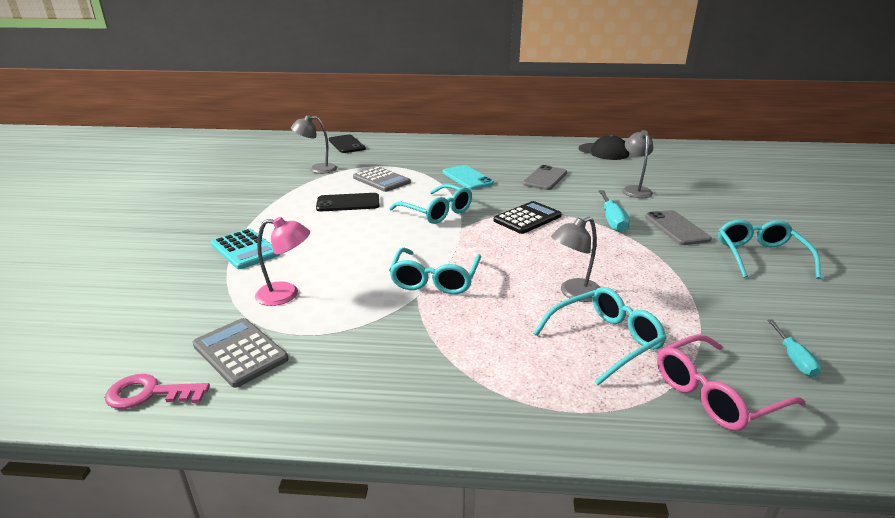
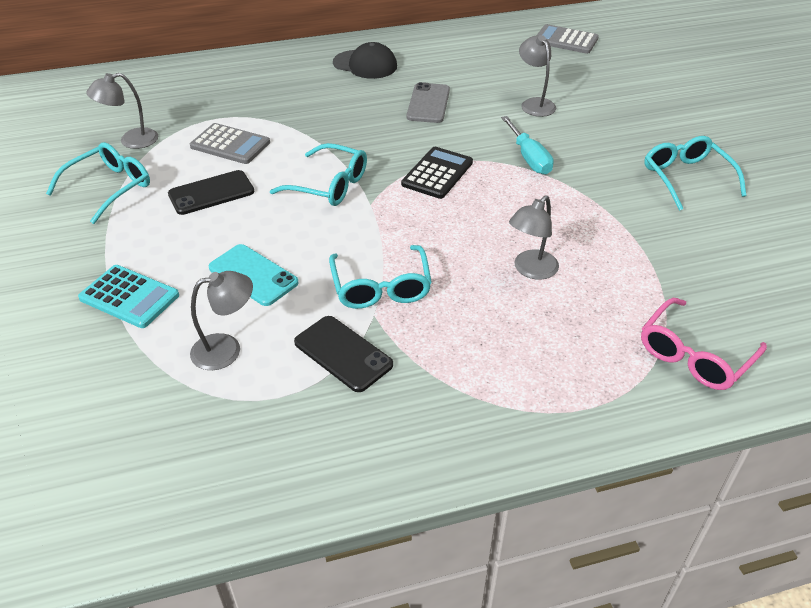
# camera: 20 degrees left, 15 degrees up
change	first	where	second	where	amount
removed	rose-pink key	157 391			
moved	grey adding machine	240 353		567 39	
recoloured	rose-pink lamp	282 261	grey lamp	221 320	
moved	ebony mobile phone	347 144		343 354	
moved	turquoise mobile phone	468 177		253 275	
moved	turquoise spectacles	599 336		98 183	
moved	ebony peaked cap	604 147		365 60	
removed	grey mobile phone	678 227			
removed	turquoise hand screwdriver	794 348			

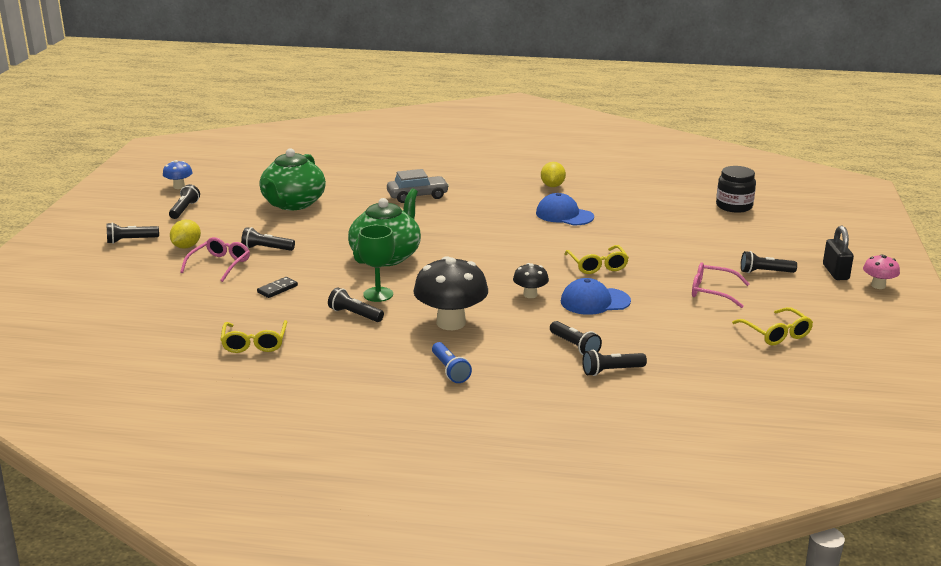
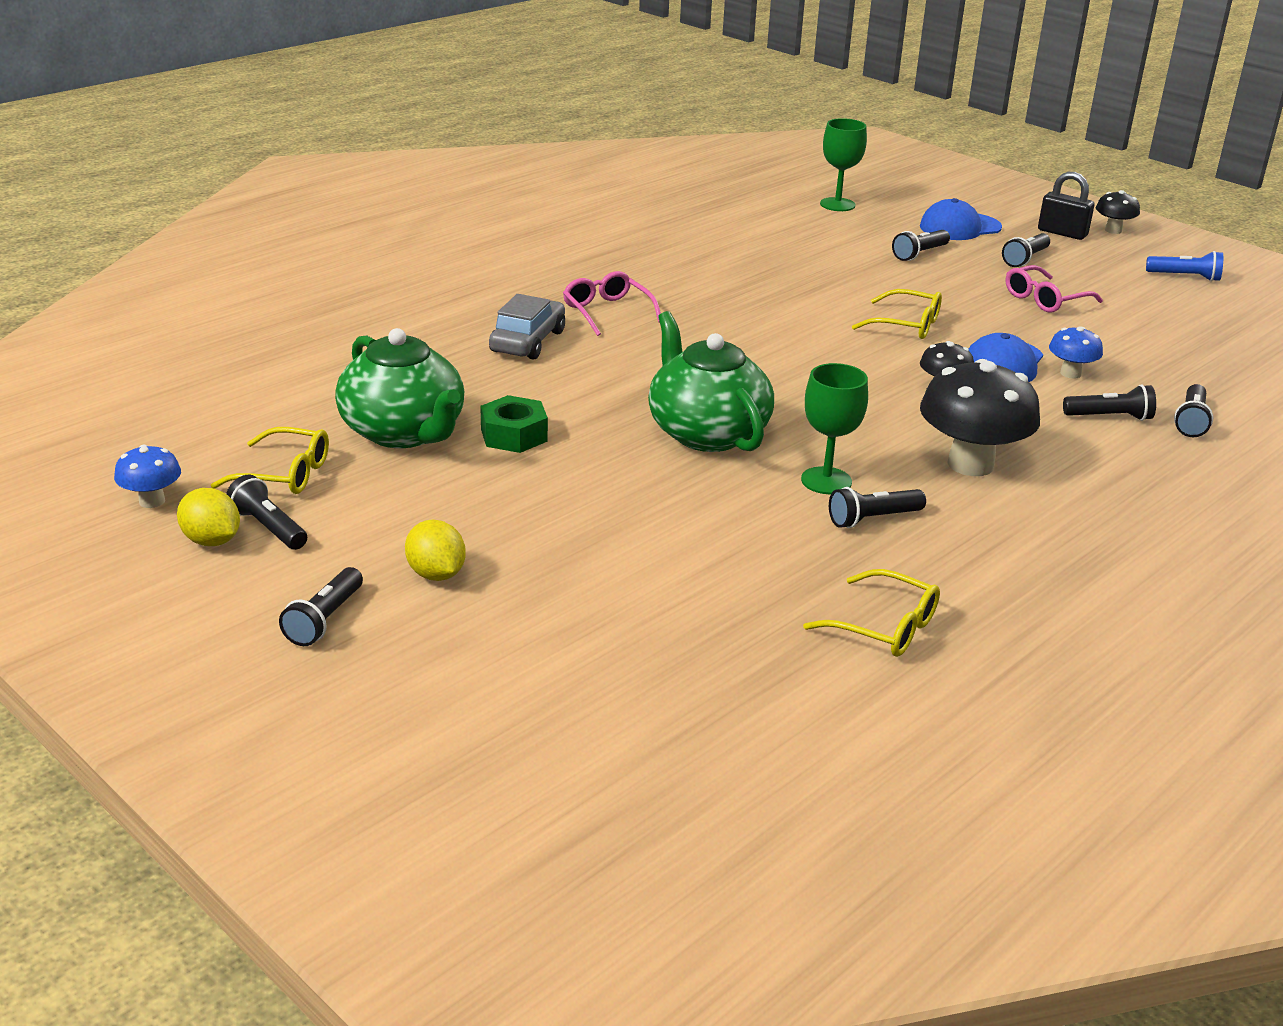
# camera: 55 degrees left, 5 degrees up
change	first	where	second	where	amount
moved	rose-pink spectacles	215 259		612 303	
moved	ebony flashlight	268 239		921 245	
removed	ebony domino piece	277 287			
moved	royal blue flashlight	452 362		1184 266	
moved	royal blue peaked cap	565 209		961 219	
moved	yellow toy lemon	553 174		208 517	
replaced	ebony jar	736 189	emerald goblet	843 164	
moved	yellow spectacles	772 326		270 460	
recoloured	rose-pink toadstool	881 271	ebony toadstool	1118 212	
added			emerald hex nut	514 424	
added			royal blue toadstool	1076 352	

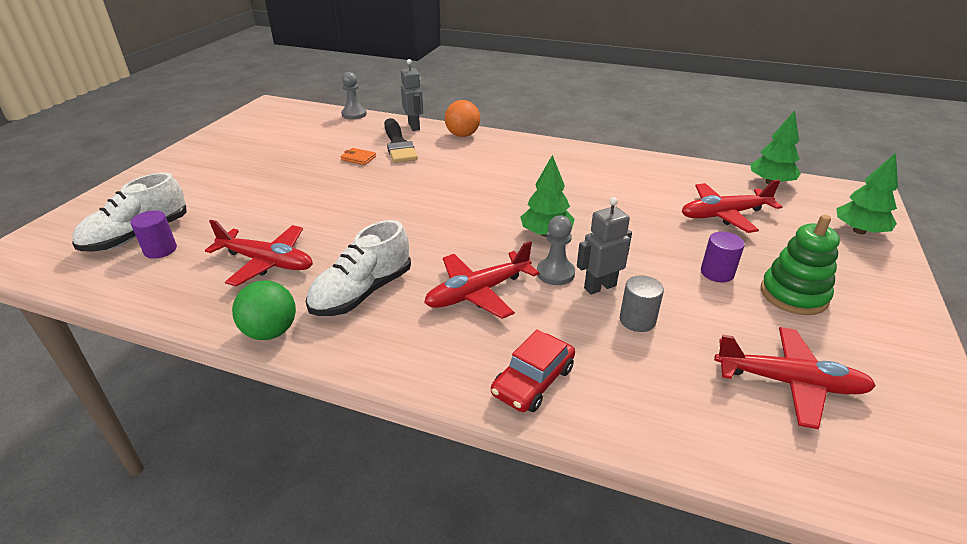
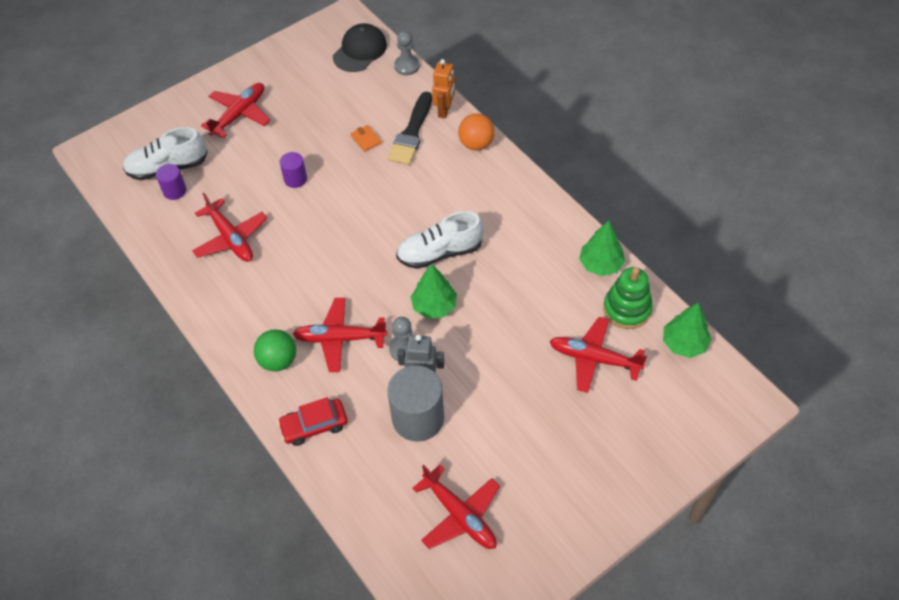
# camera: 35 degrees right, 20 degrees up
change	first	where	second	where	amount
moved	emerald play ball	264 310		275 350	
moved	white shoe	358 268		439 240	
recoloured	grey robot	412 95	bright orange robot	443 89	
resized	grey solid cylinder	642 304		415 403	x1.92
moved	royal purple solid cylinder	723 257		293 170	
moved	emerald stacking rings	800 265		628 298	
moved	emerald tree	867 194		602 248	
added			crimson plane	235 111	
added			ebony peaked cap	360 47	

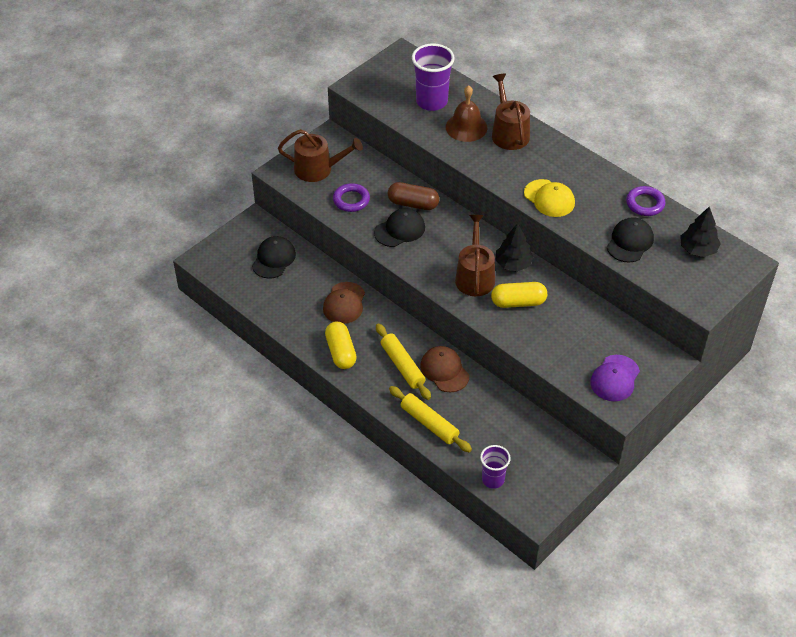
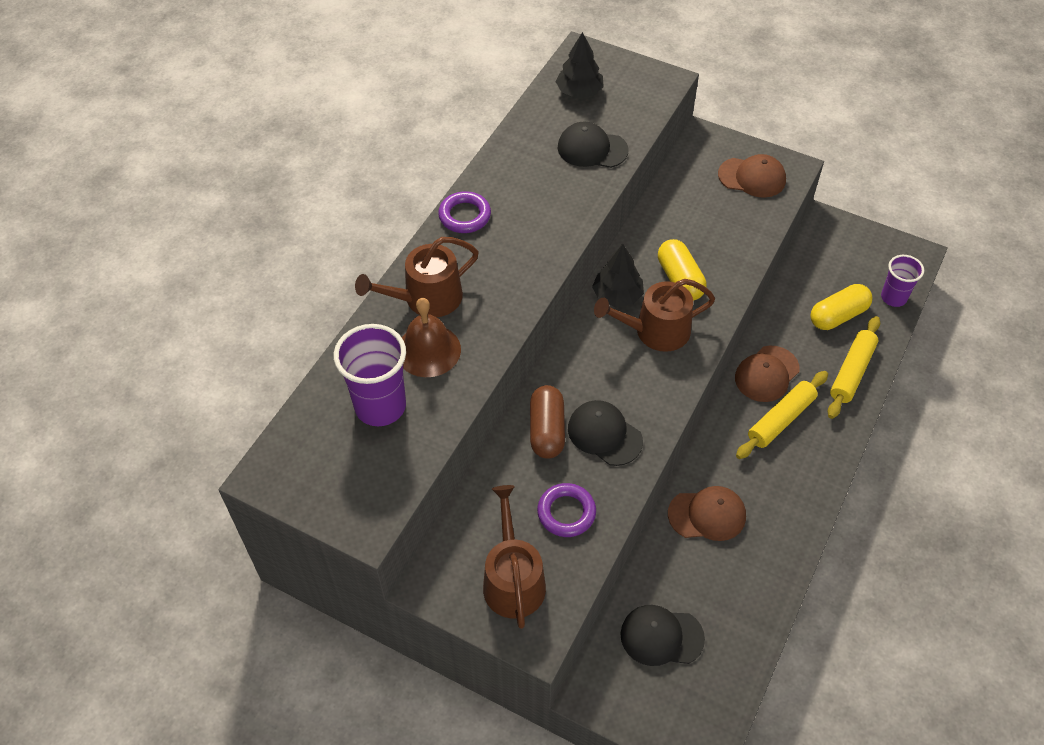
# camera: 105 degrees left, 5 degrees up
change	first	where	second	where	amount
moved	yellow pill	341 345		841 307	
removed	yellow peaked cap	549 198			
recoloured	royal purple peaked cap	615 378	brown peaked cap	752 176	
moved	royal purple ring	645 201		464 212	

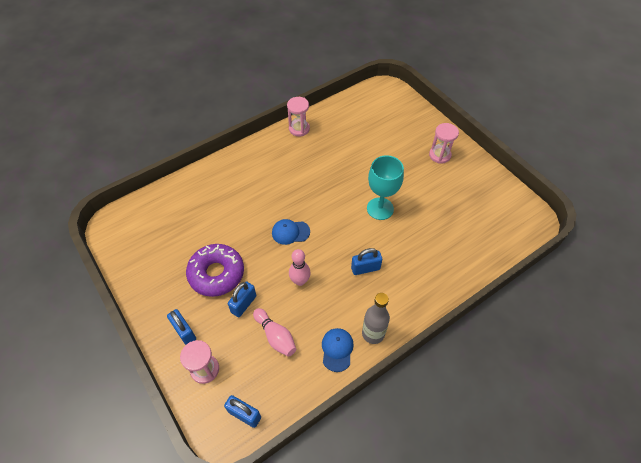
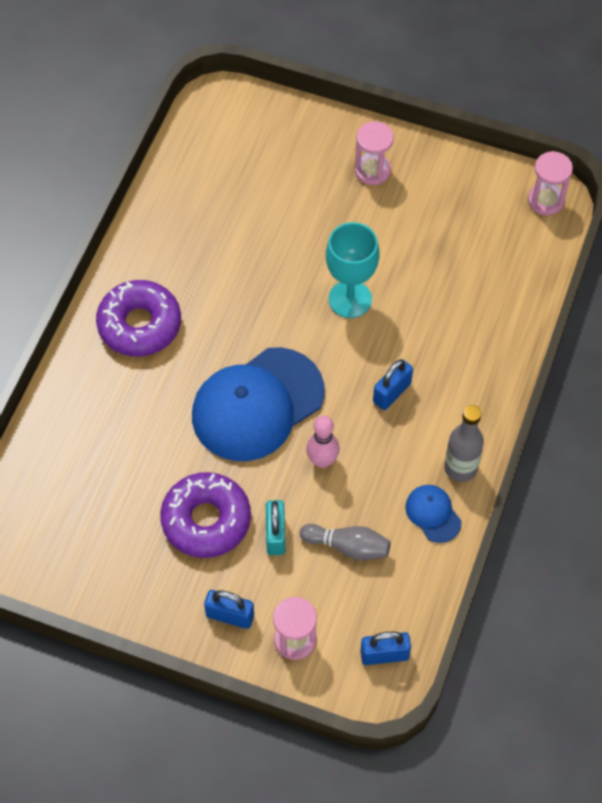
# camera: 35 degrees left, 5 degrees up
change	first	where	second	where	amount
recoloured	royal blue lock	242 299	turquoise lock	275 527	
recoloured	rose-pink tenpin	274 332	grey tenpin	345 542	
resized	royal blue peaked cap	291 232		258 404	x2.28
moved	rose-pink sandglass	298 116		550 183	
added			royal purple glazed donut	138 318	

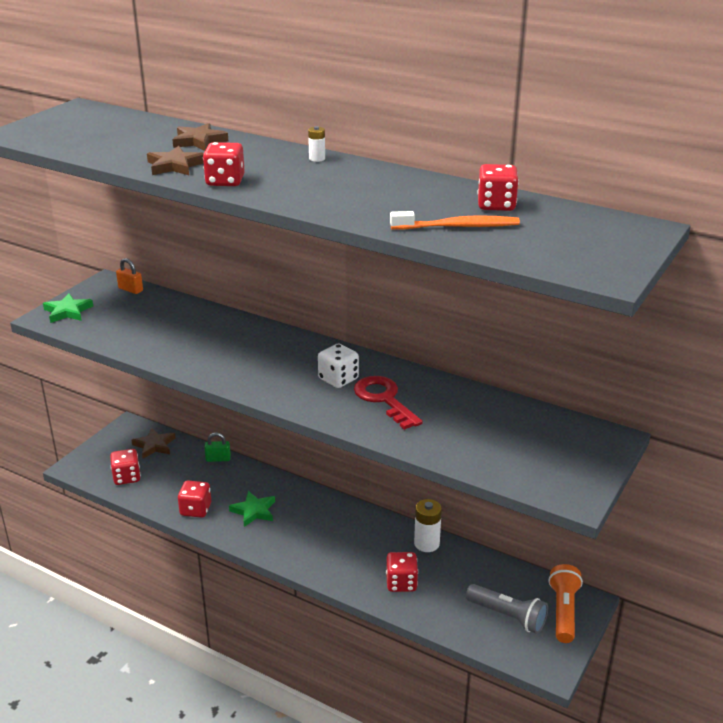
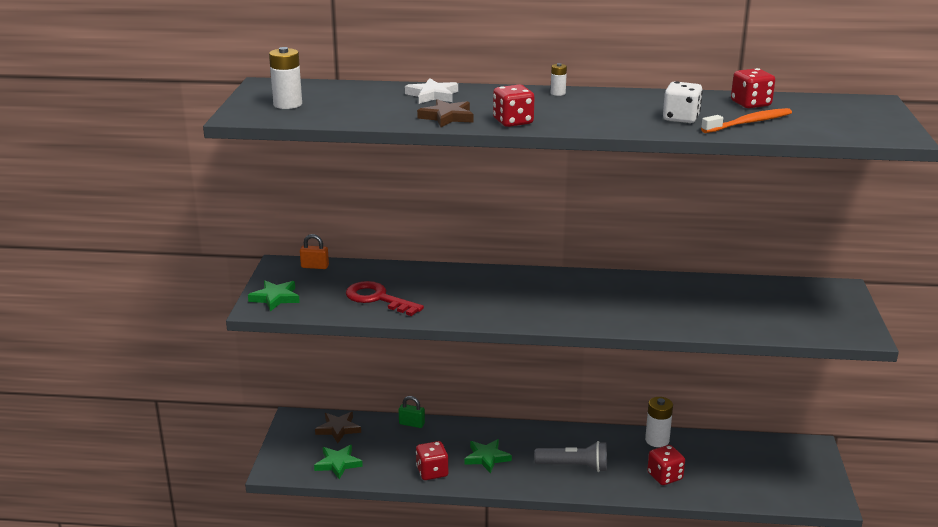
# camera: 25 degrees left, 5 degrees down
change	first	where	second	where	amount
replaced	crimson die	125 467	emerald five-pointed star	338 462	
recoloured	brown five-pointed star	200 137	white five-pointed star	431 91	
turned	emerald lock	217 447		412 412	45 degrees clockwise
moved	white die	338 365		683 102	
moved	crimson key	388 403		385 298	
moved	grey flashlight	507 609		571 456	
removed	bright orange flashlight	565 603			
added			white AA battery	285 78	

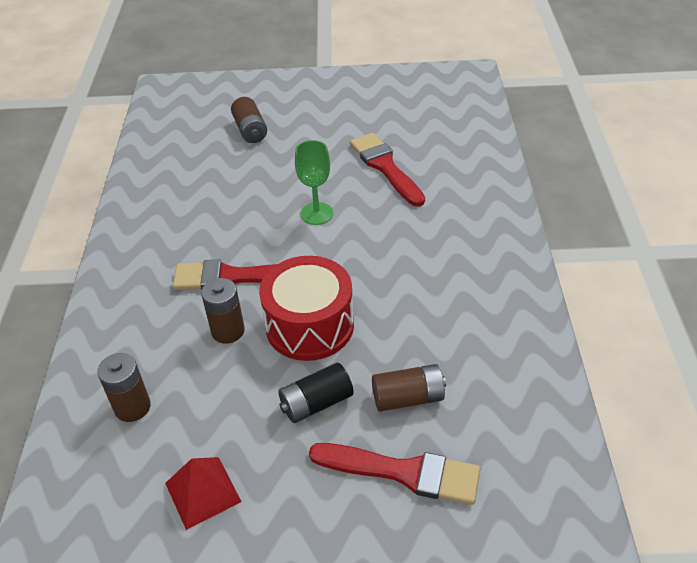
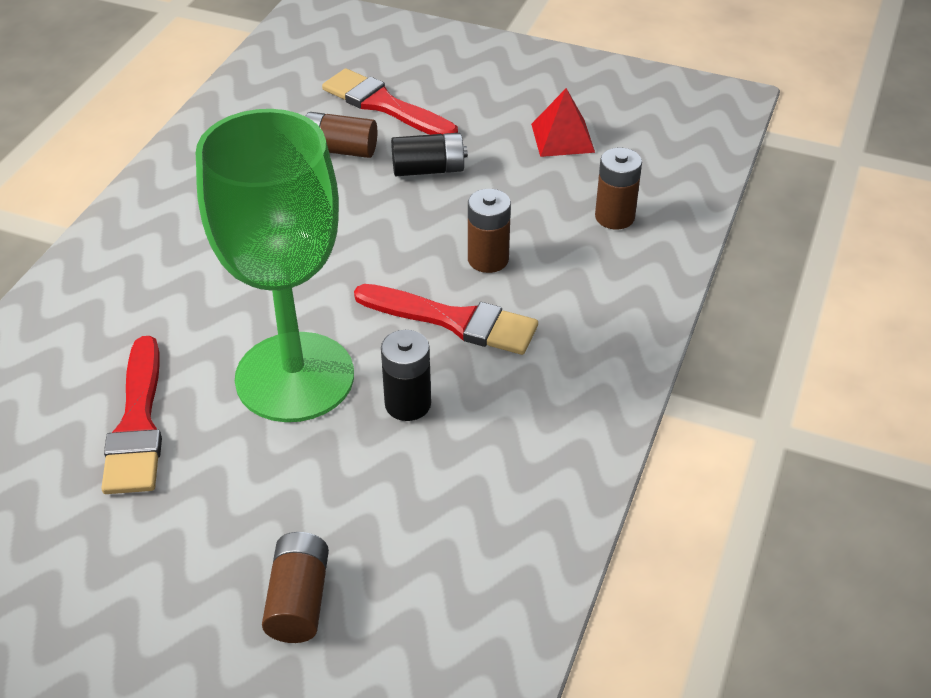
# camera: 160 degrees left, 0 degrees up
change	first	where	second	where	amount
removed	crimson toy drum	306 308			
resized	emerald goblet	314 182		275 265	x2.30
added			ebony AA battery	406 375	

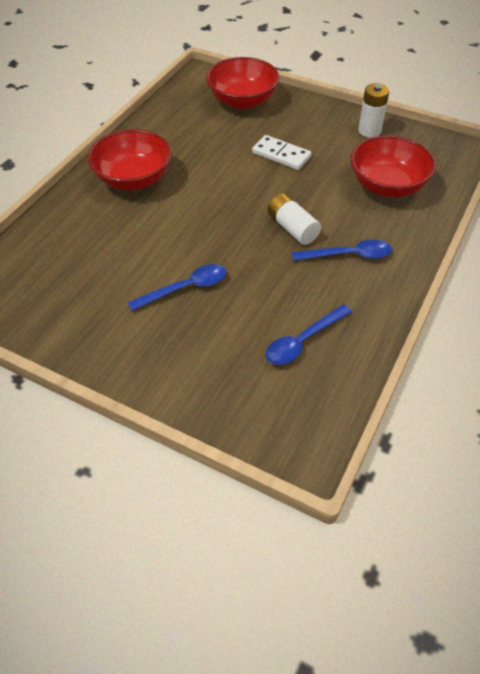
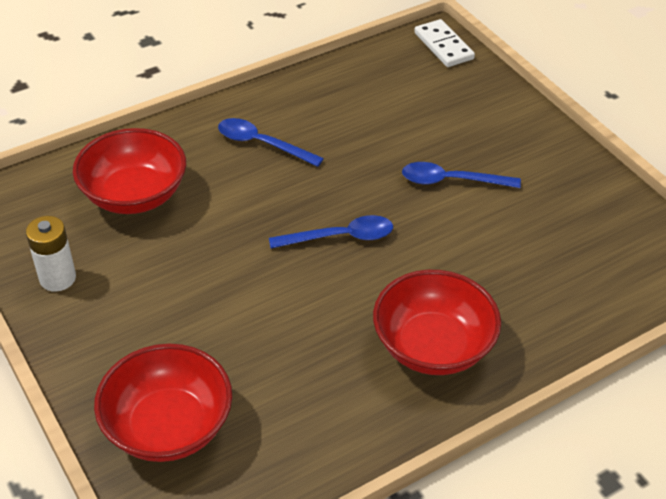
# camera: 150 degrees left, 5 degrees down
change	first	where	second	where	amount
moved	white domino piece	281 152		444 43	
moved	royal blue spoon	308 334		331 232	
removed	white AA battery	294 219			

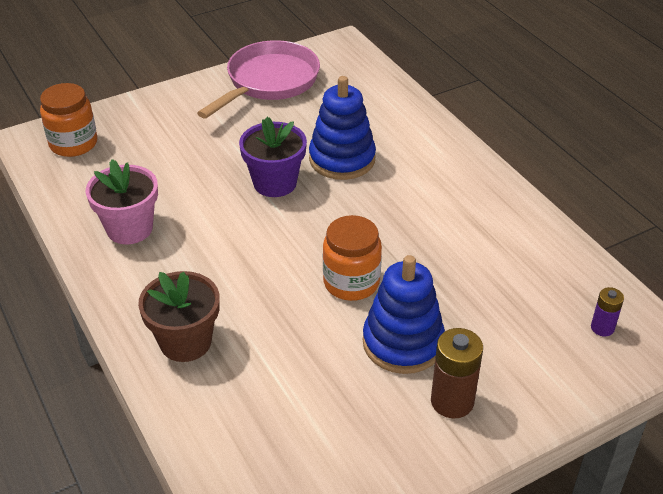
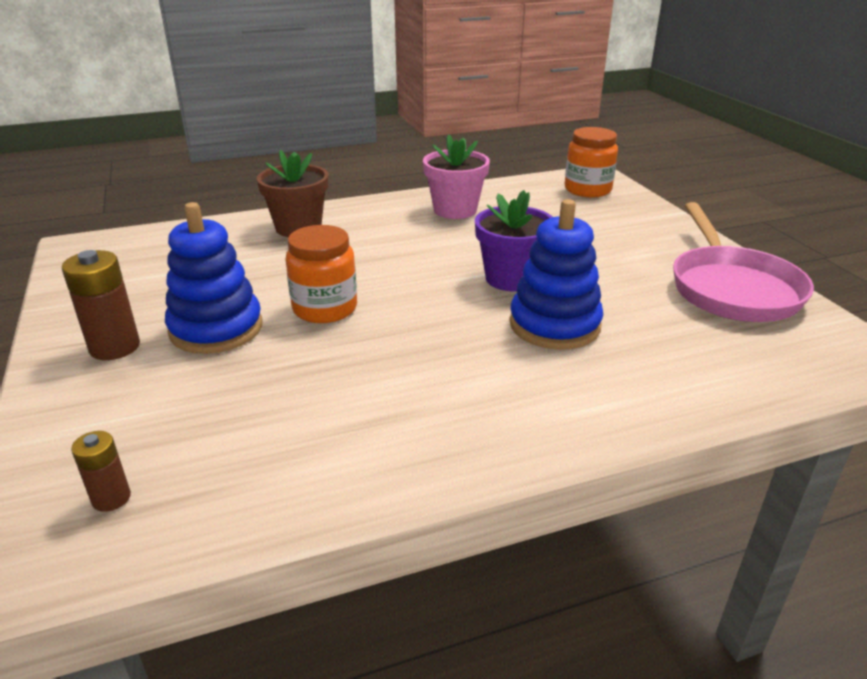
# camera: 100 degrees right, 10 degrees down
change	first	where	second	where	amount
turned	rose-pink pan	258 79		743 262	45 degrees clockwise
recoloured	royal purple AA battery	607 312	brown AA battery	101 471	

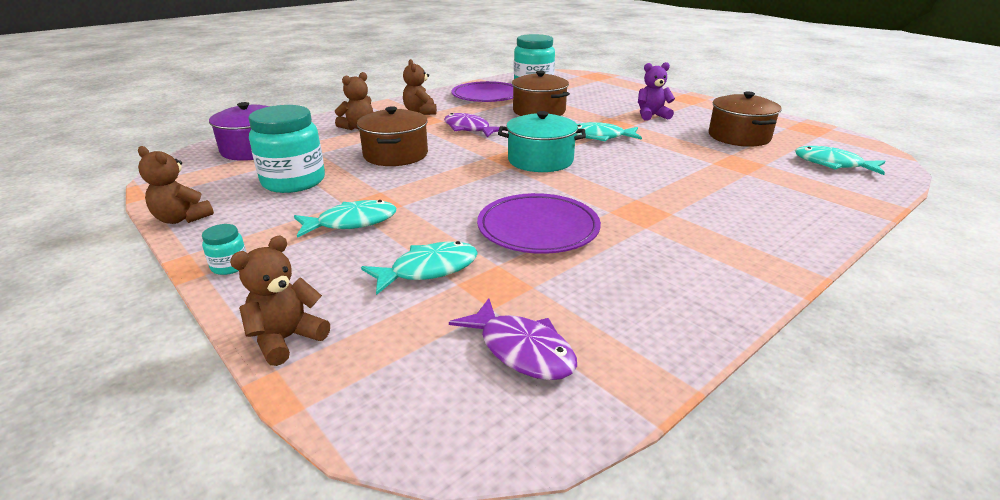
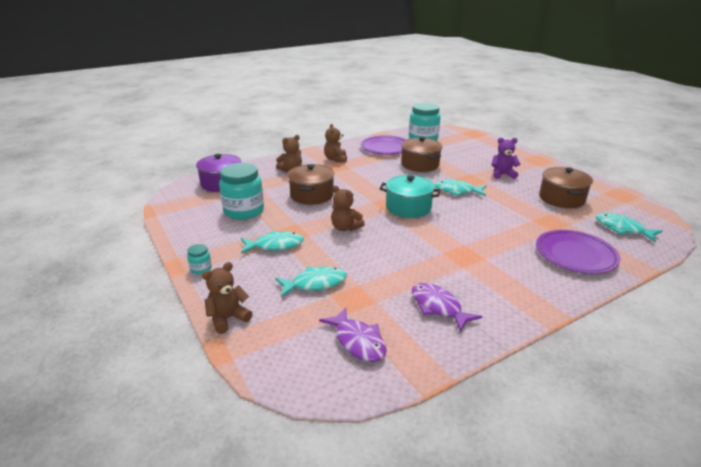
# camera: 10 degrees right, 0 degrees up
change	first	where	second	where	amount
moved	brown teddy	176 185		348 208	
moved	royal purple toy fish	473 125		447 307	
moved	royal purple flat dish	539 223		578 252	

